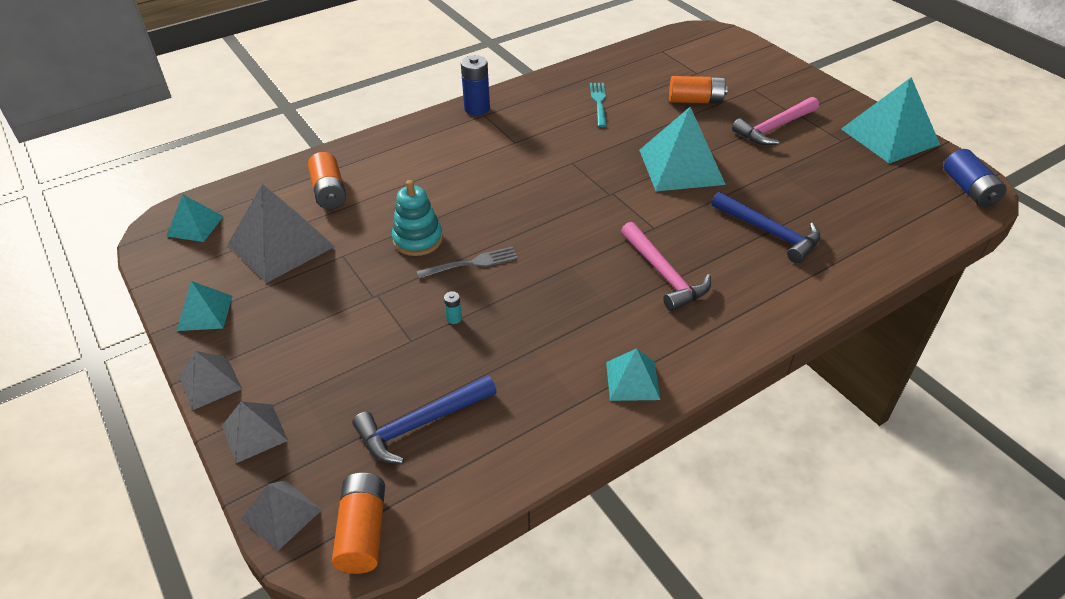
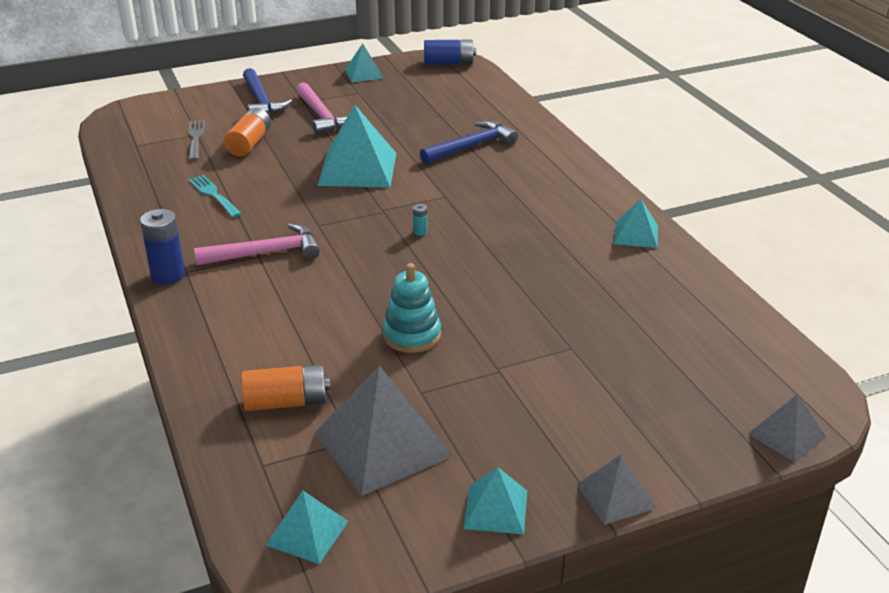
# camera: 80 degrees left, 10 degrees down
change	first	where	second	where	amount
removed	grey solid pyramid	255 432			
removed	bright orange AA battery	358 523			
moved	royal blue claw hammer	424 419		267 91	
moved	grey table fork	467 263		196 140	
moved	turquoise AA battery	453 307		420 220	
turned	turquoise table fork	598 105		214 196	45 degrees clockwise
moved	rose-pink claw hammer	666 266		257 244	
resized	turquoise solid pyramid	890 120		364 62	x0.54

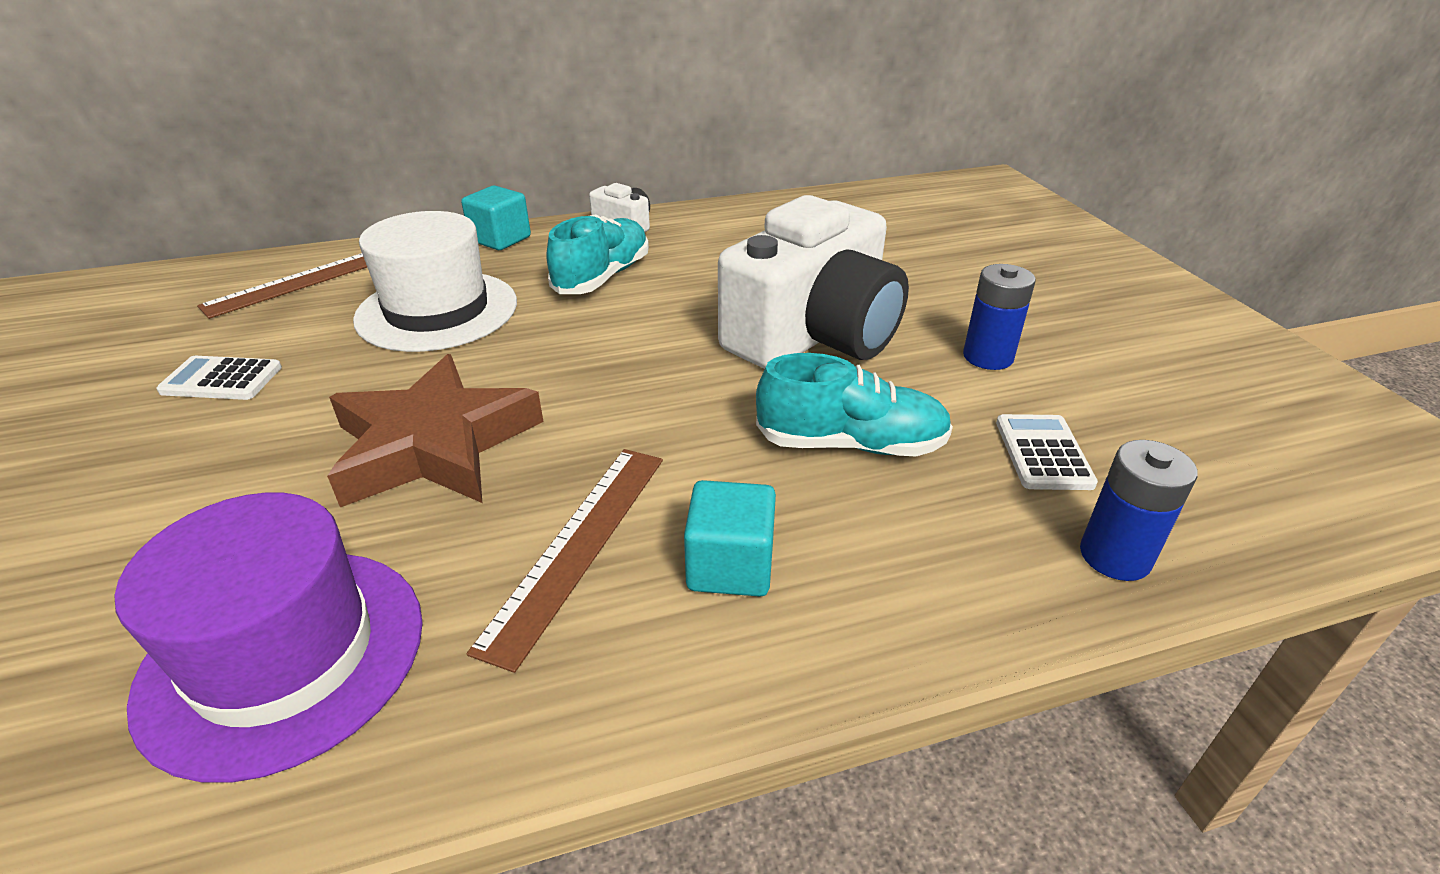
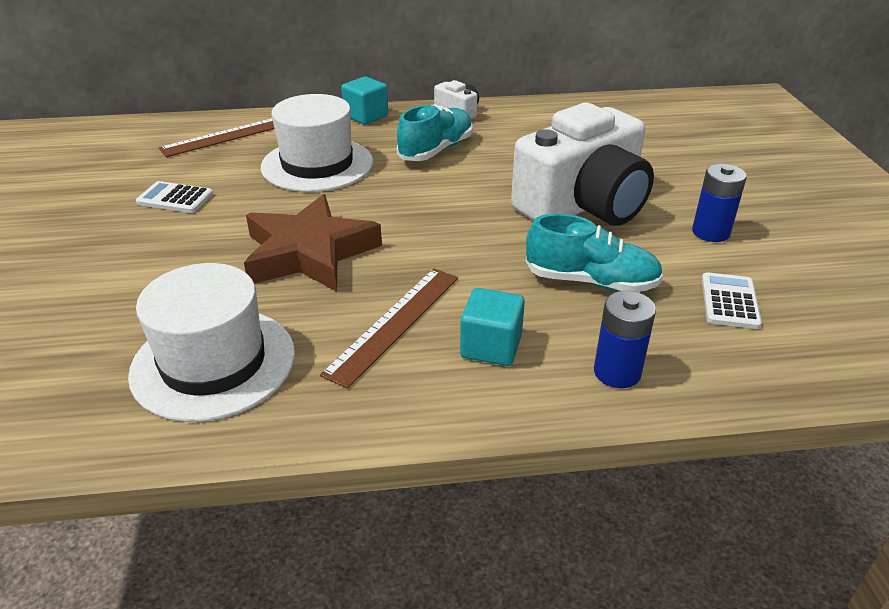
# camera: 10 degrees right, 0 degrees up
change	first	where	second	where	amount
recoloured	royal purple tall hat	269 638	white tall hat	211 342	
moved	royal blue AA battery	1139 510		625 339	

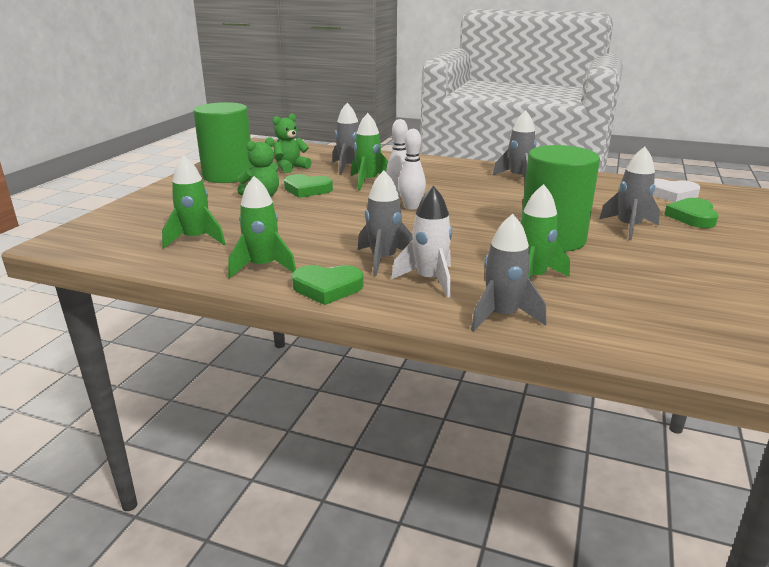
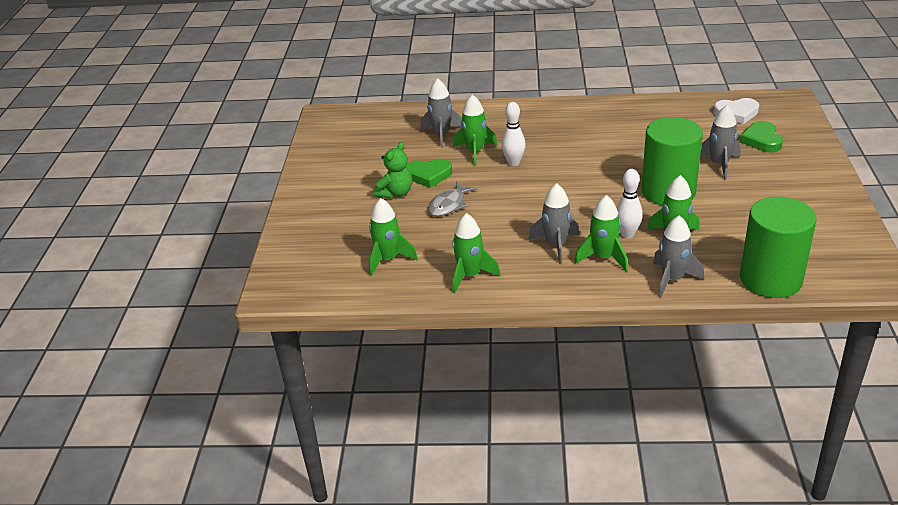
# camera: 15 degrees left, 10 degrees up
change	first	where	second	where	amount
moved	emerald solid cylinder	223 142		778 247	
removed	emerald teddy	292 143			
removed	emerald heart shape	328 285			
recoloured	white spaceship	421 241	emerald spaceship	601 233	
moved	white tenpin	412 169		630 203	
removed	grey spaceship	514 145			
added			grey toy fish	452 198	

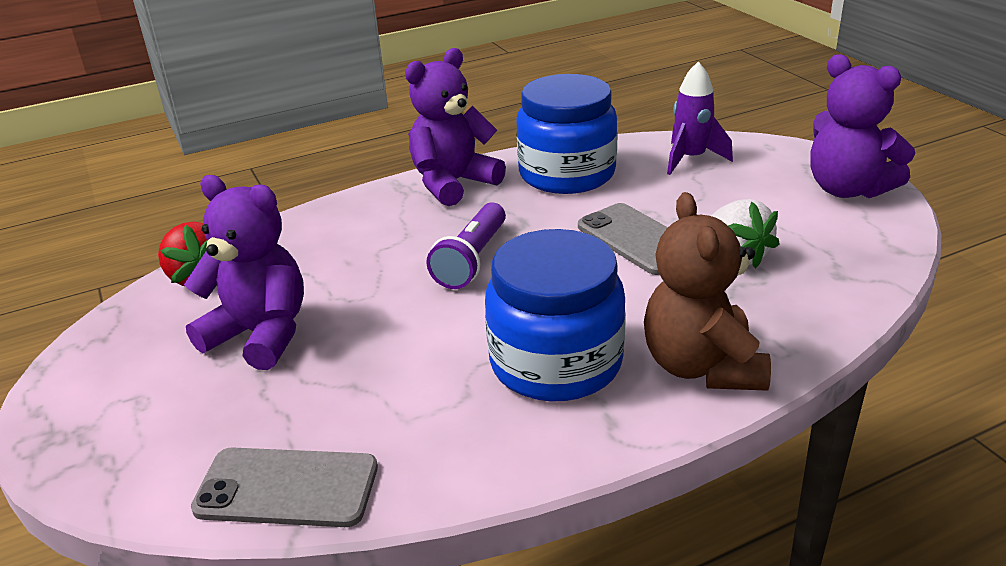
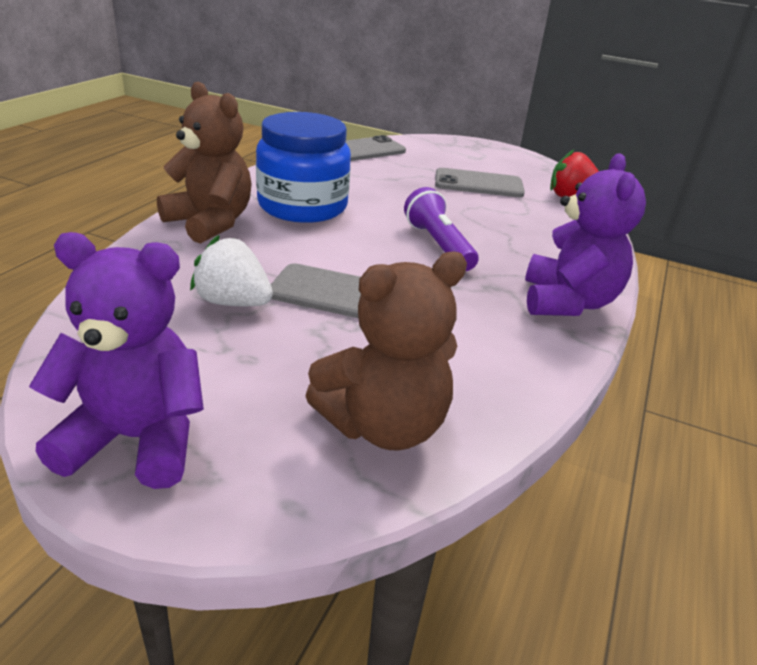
# camera: 135 degrees right, 0 degrees up
change	first	where	second	where	amount
replaced	royal purple teddy	244 272	grey mobile phone	480 182	
removed	royal blue jar	567 134			
replaced	royal purple spaceship	700 118	brown teddy	386 351	

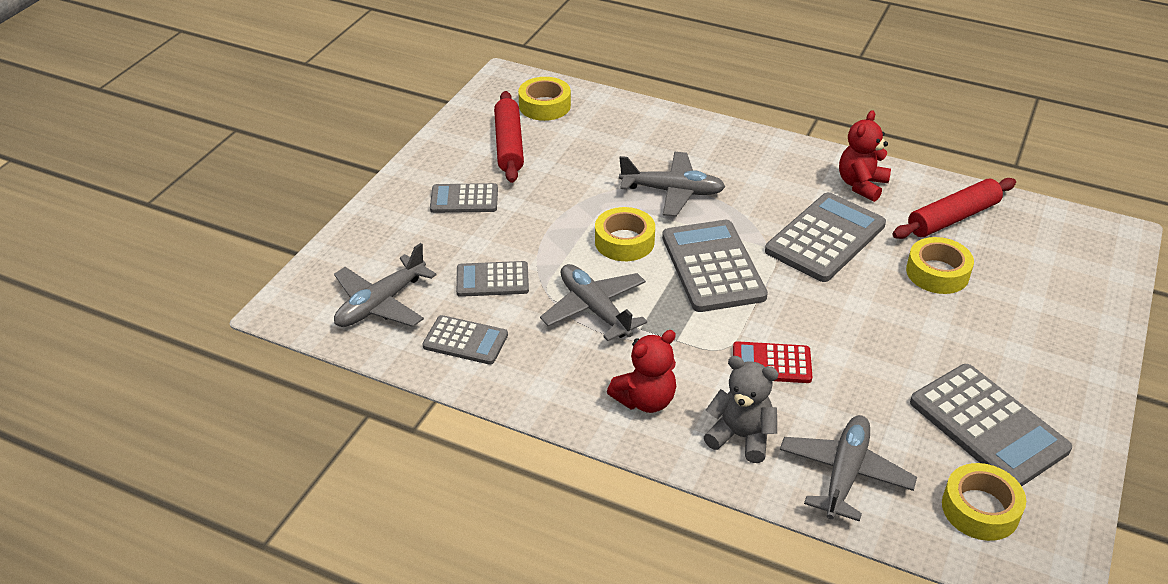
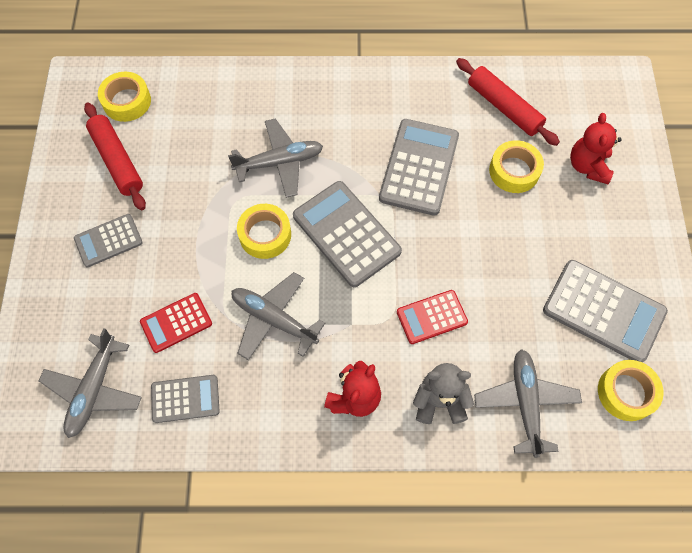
# camera: 25 degrees left, 25 degrees up
change	first	where	second	where	amount
recoloured	grey adding machine	492 279	crimson adding machine	176 323	
moved	crimson teddy	865 156		595 148	
turned	crimson dough roller	954 208		508 102	75 degrees counterclockwise

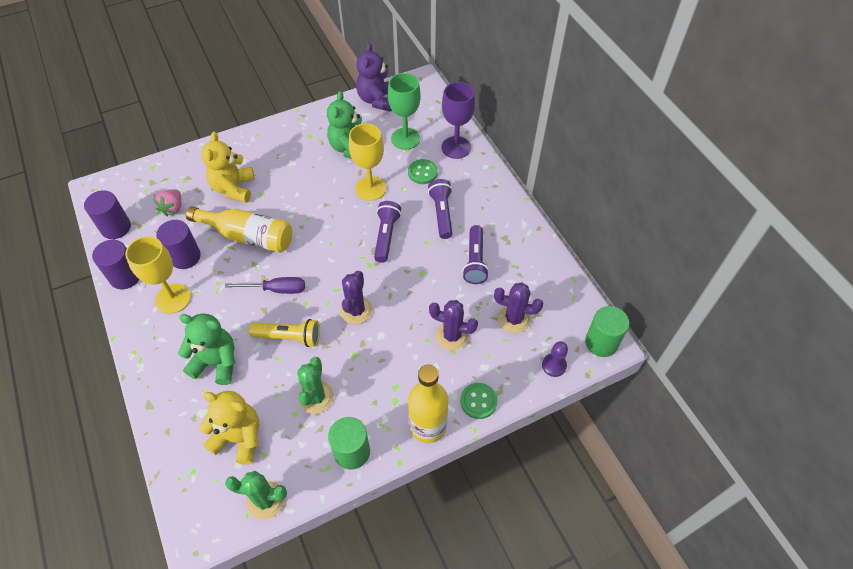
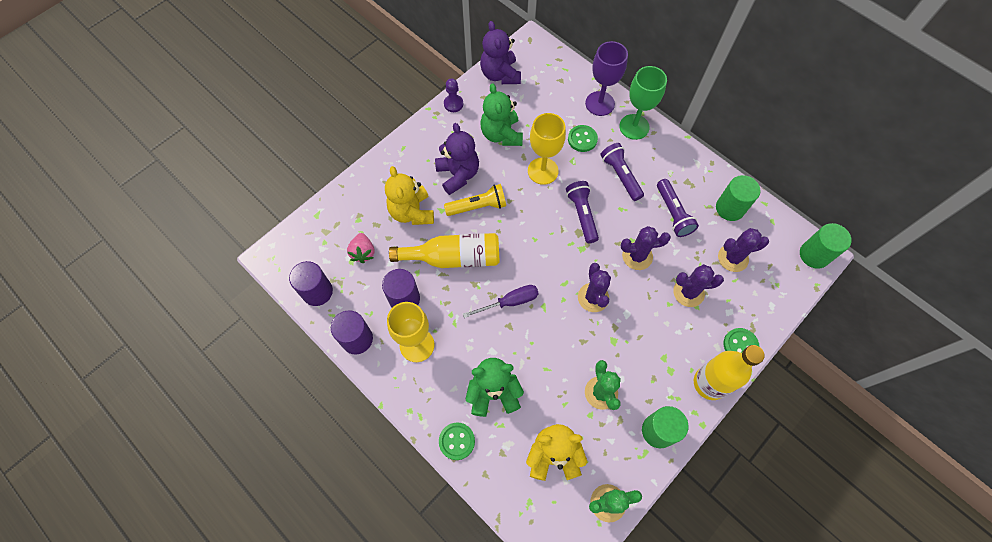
# camera: 20 degrees left, 10 degrees up
change	first	where	second	where	amount
moved	yellow flashlight	284 333		475 200	
moved	emerald goblet	404 111		643 103	
moved	royal purple pawn	555 359		453 95	
added			royal purple teddy	457 159	
added			emerald button	457 441	
added			royal purple cactus	646 248	
added			emerald solid cylinder	738 198	

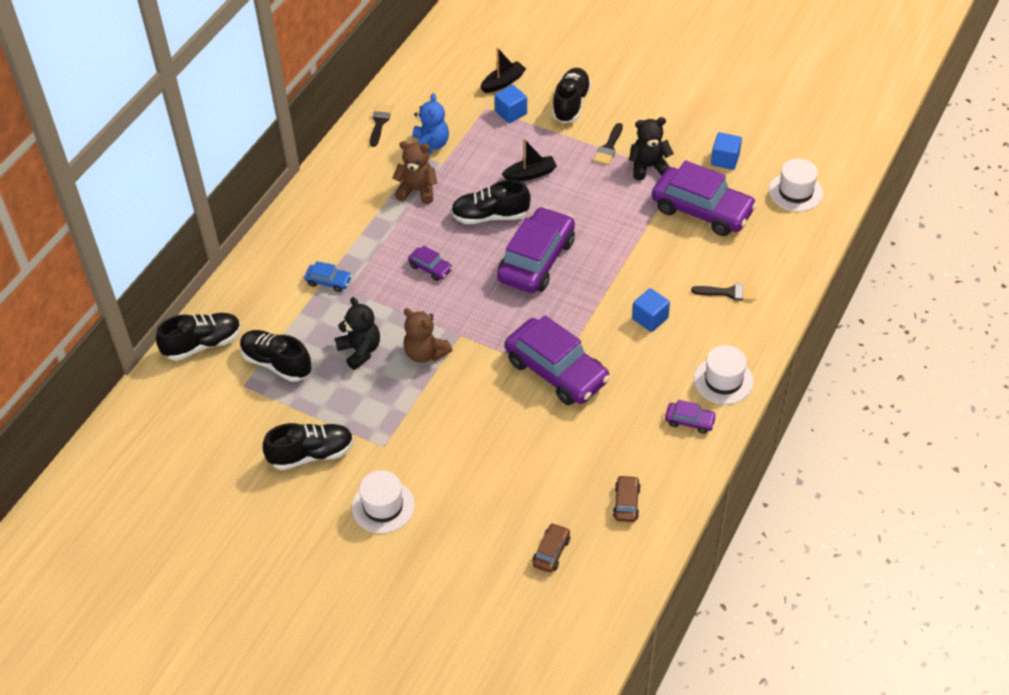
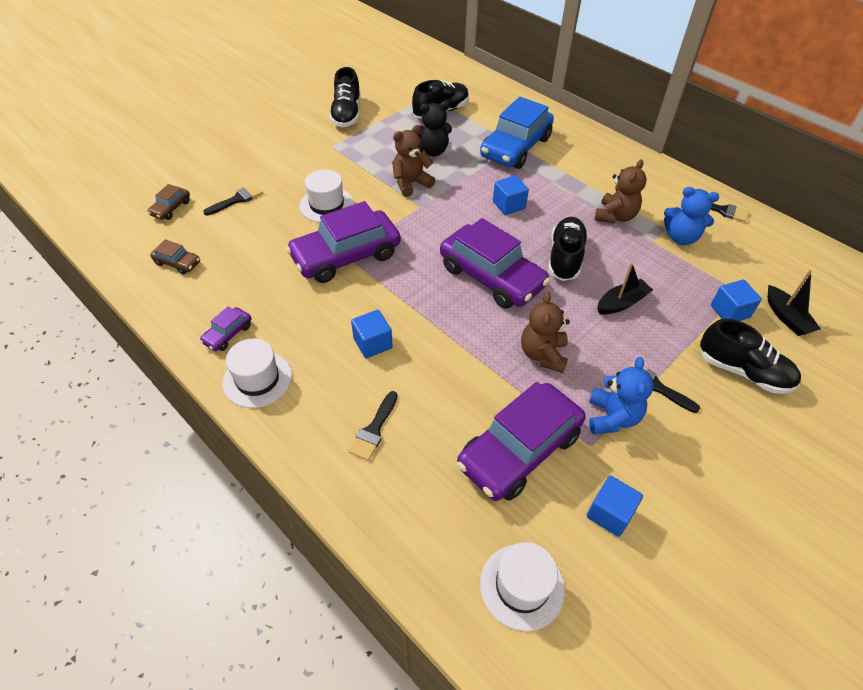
# camera: 105 degrees right, 0 degrees up
change	first	where	second	where	amount
removed	ebony shoe	198 337			
resized	royal blue automobile	328 276		517 133	x2.26
moved	white tall hat	383 501		327 196	
replaced	royal purple automobile	430 263	royal blue cube	511 195	
turned	ebony boat	529 160		625 288	120 degrees counterclockwise
turned	brown automobile	551 548		168 202	75 degrees clockwise
recoloured	ebony teddy	651 148	royal blue teddy	621 395	
added			ebony paint brush	233 200	
added			brown teddy	545 332	

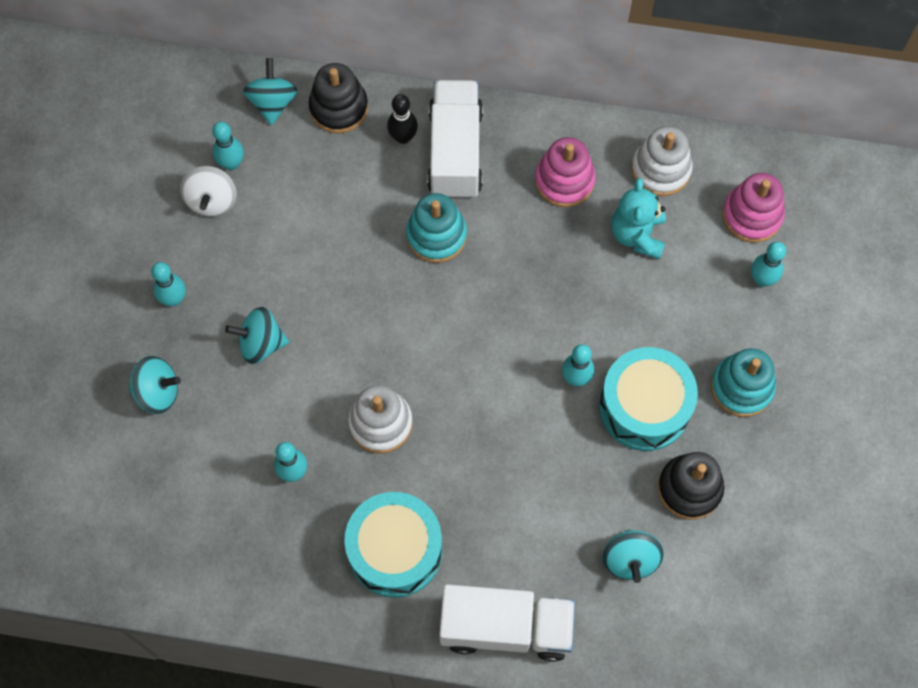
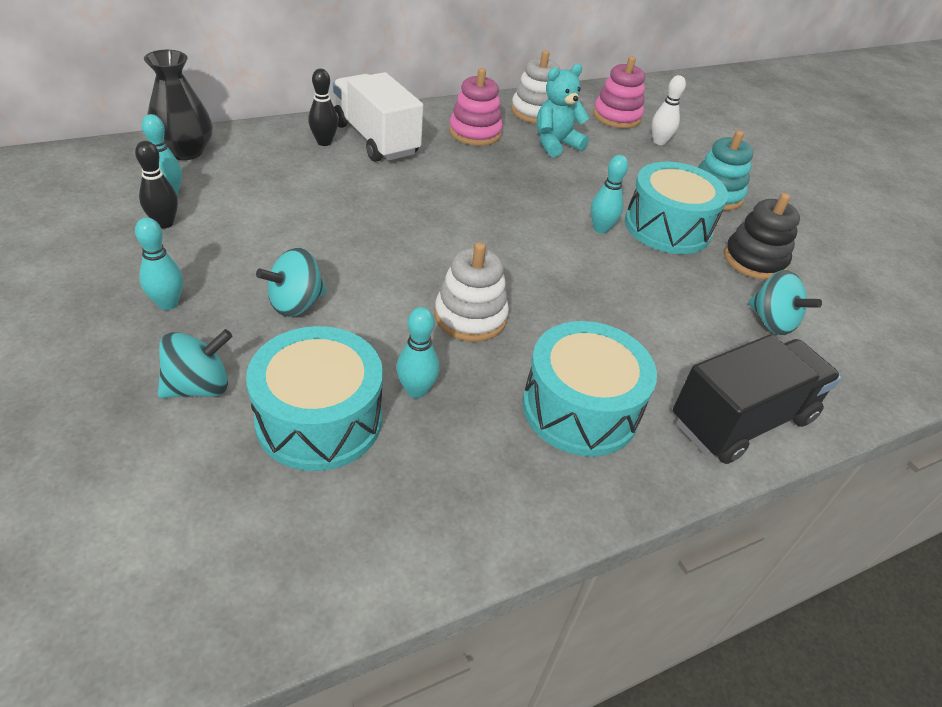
# camera: 40 degrees left, 25 degrees down
change	first	where	second	where	amount
replaced	white spinning top	208 191	ebony tenpin	156 184	
replaced	turquoise spinning top	270 91	ebony vase	178 105	
removed	ebony stacking rings	338 98			
removed	turquoise stacking rings	436 228			
recoloured	white lorry	507 623	ebony lorry	757 399	
turned	turquoise teddy	638 218		562 110	90 degrees clockwise
recoloured	turquoise tenpin	768 264	white tenpin	669 110	
added			turquoise toy drum	314 398	

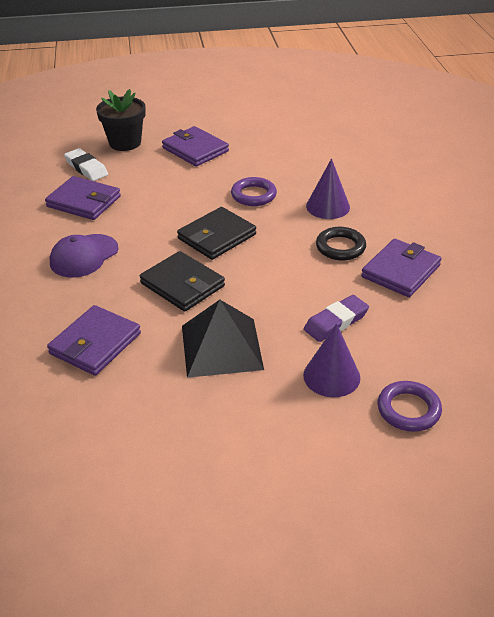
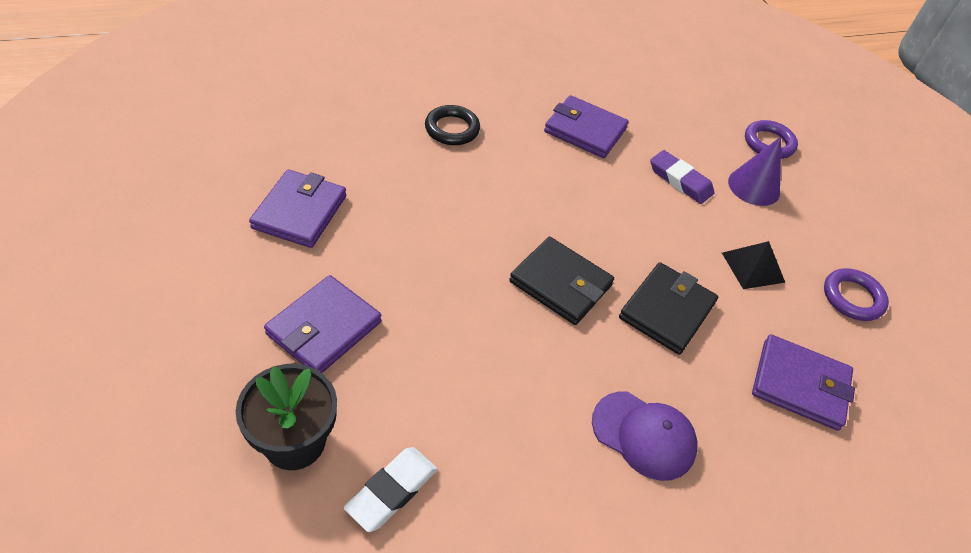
# camera: 105 degrees left, 10 degrees up
change	first	where	second	where	amount
moved	royal purple wallet	83 198		297 208	
resized	ebony solid pyramid	223 339		753 265	x0.60
moved	royal purple ring	254 191		856 294	
removed	royal purple cone	328 188			
moved	ebony ring	341 243		452 125	

